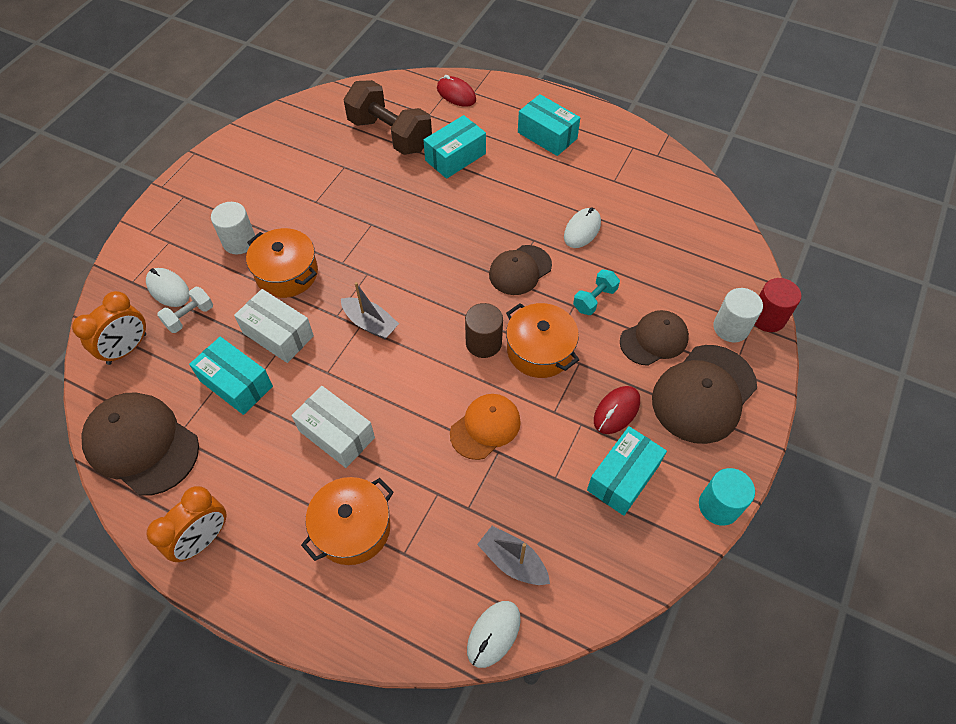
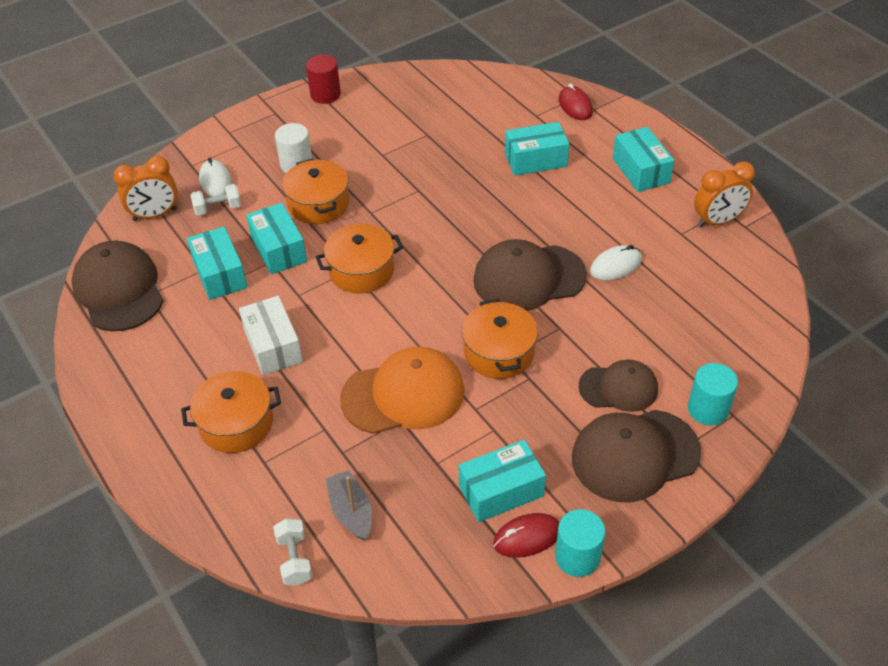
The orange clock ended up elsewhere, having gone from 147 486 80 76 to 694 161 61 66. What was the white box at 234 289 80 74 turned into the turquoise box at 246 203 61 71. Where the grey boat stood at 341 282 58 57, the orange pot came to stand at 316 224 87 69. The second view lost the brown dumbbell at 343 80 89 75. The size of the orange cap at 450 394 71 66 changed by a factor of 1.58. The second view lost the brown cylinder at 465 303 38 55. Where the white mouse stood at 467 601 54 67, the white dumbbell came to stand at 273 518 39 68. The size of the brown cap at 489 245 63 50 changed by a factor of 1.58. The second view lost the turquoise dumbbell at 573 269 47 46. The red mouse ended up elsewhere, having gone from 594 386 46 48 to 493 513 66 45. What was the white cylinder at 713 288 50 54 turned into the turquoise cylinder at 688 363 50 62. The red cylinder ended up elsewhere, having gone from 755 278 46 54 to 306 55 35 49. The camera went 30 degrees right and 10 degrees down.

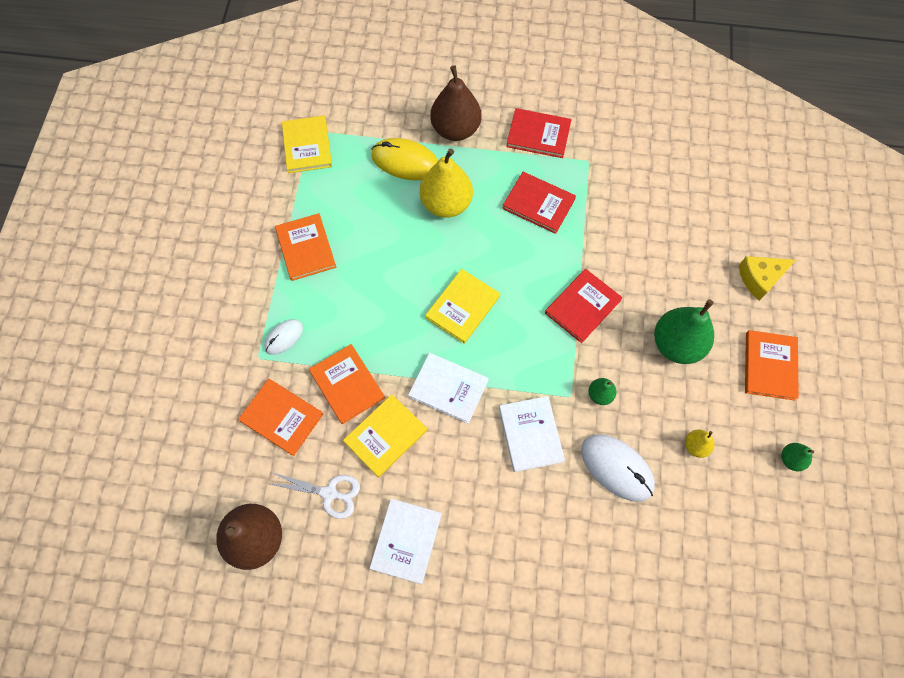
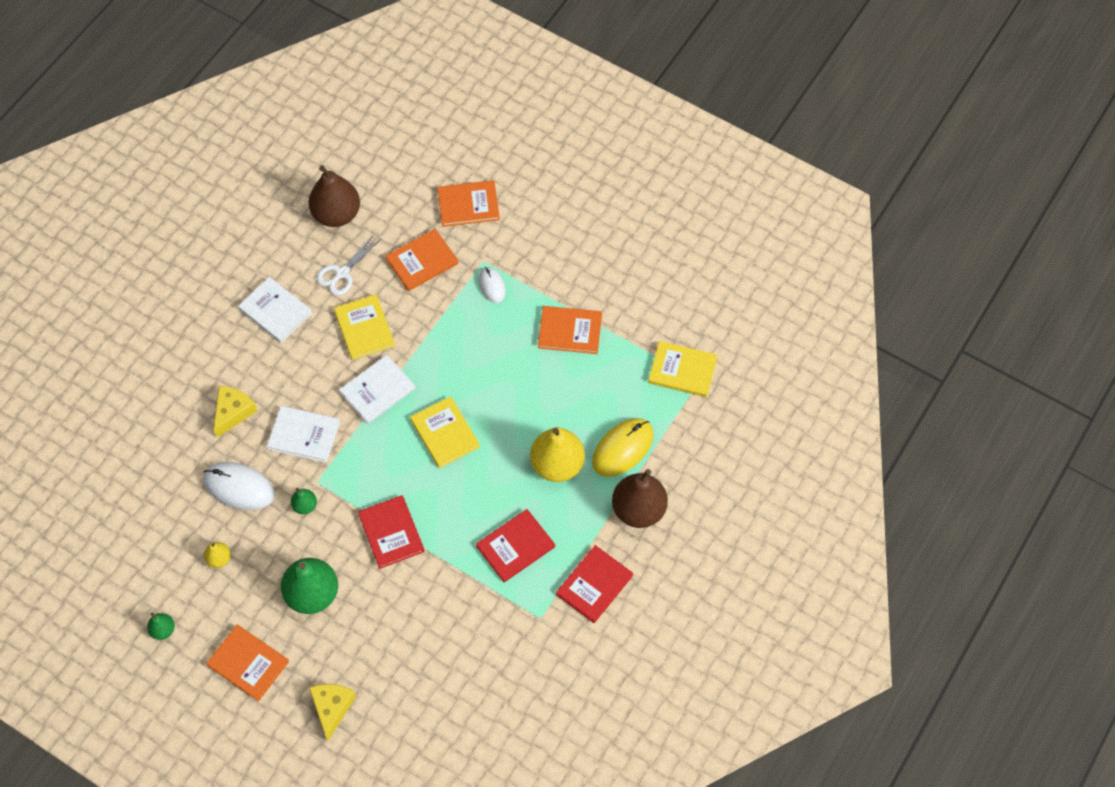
The orange book ended up elsewhere, having gone from 309 344 76 80 to 437 180 63 47. The white mouse at 581 434 74 68 ended up facing another way, 45 degrees clockwise from before. The second view gained the yellow cheese at 213 386 45 52. The camera went 115 degrees right and 5 degrees down.

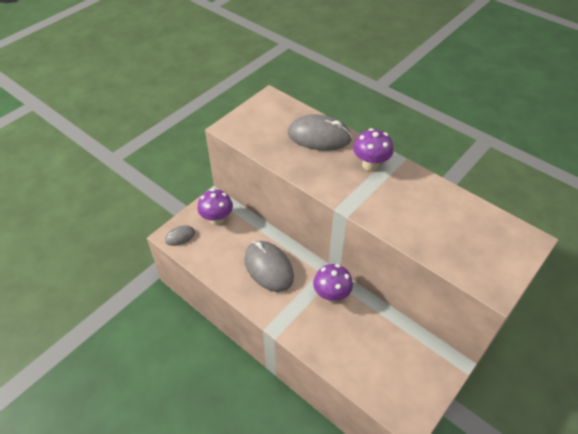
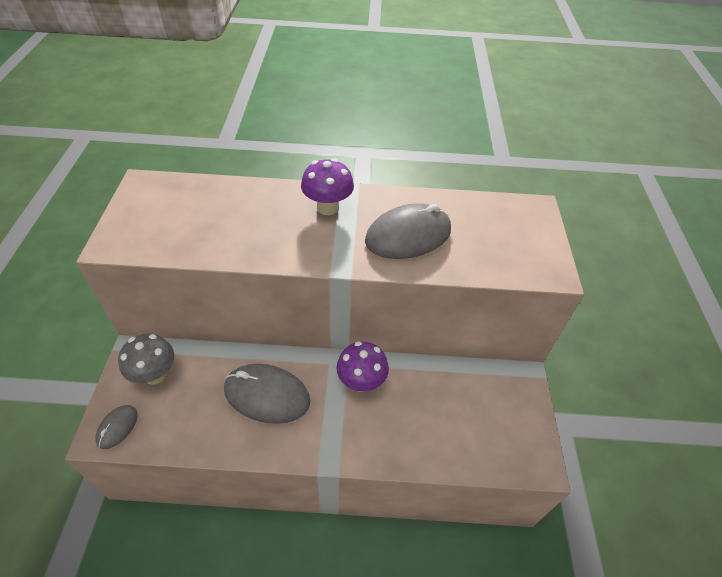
What was the purple mushroom at 197 189 36 36 turned into the grey mushroom at 118 334 56 51. The grey mouse ended up elsewhere, having gone from 288 114 64 37 to 365 203 86 56. The camera went 40 degrees left and 0 degrees up.

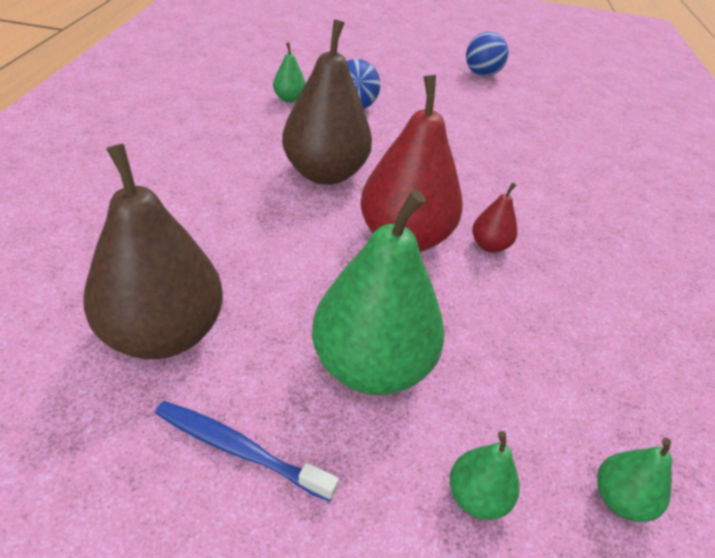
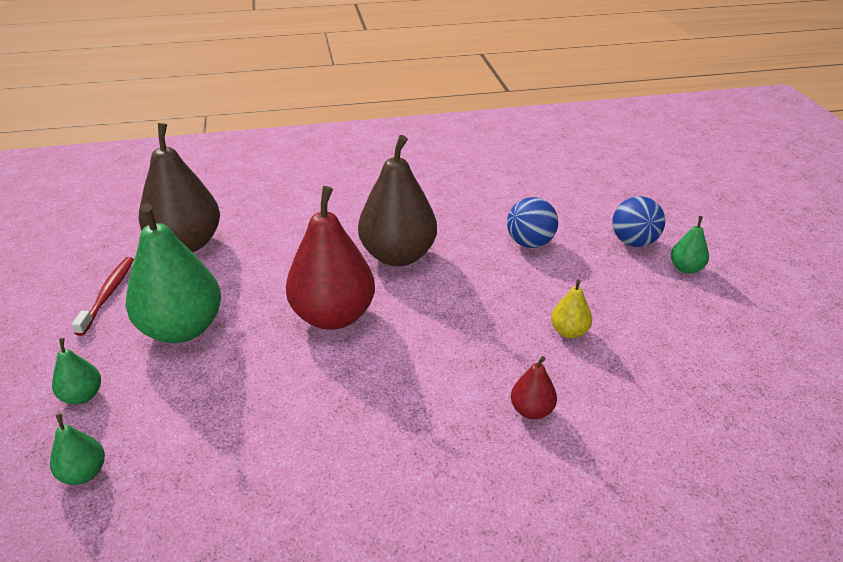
What was the blue toothbrush at 155 401 184 101 turned into the red toothbrush at 71 257 63 79. The green pear ended up elsewhere, having gone from 273 43 33 60 to 671 216 38 58. The blue ball ended up elsewhere, having gone from 466 32 43 44 to 612 196 53 51. The red pear ended up elsewhere, having gone from 472 182 45 70 to 511 356 46 63. The second view gained the yellow pear at 551 279 41 59. The camera went 75 degrees right and 5 degrees down.

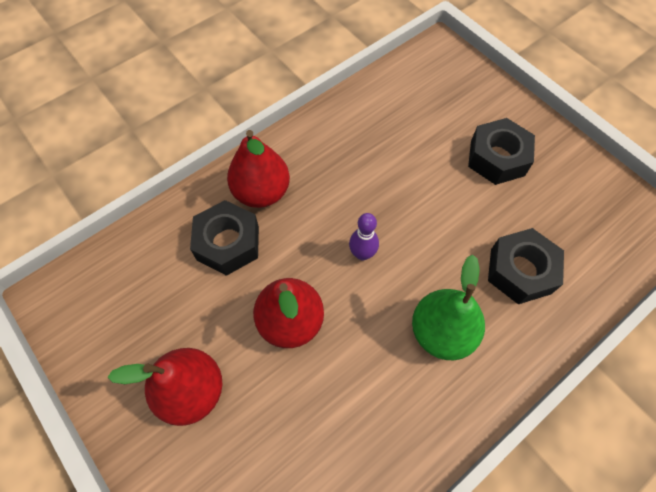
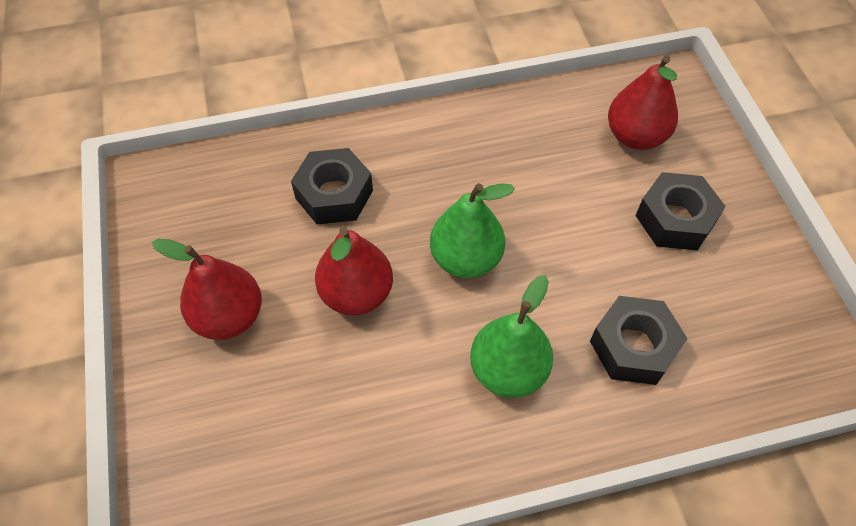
The red pear ended up elsewhere, having gone from 227 130 63 78 to 608 55 70 95. Where the purple bowling pin stood at 349 213 30 47, the green pear came to stand at 430 183 85 95. The camera went 25 degrees right and 5 degrees down.

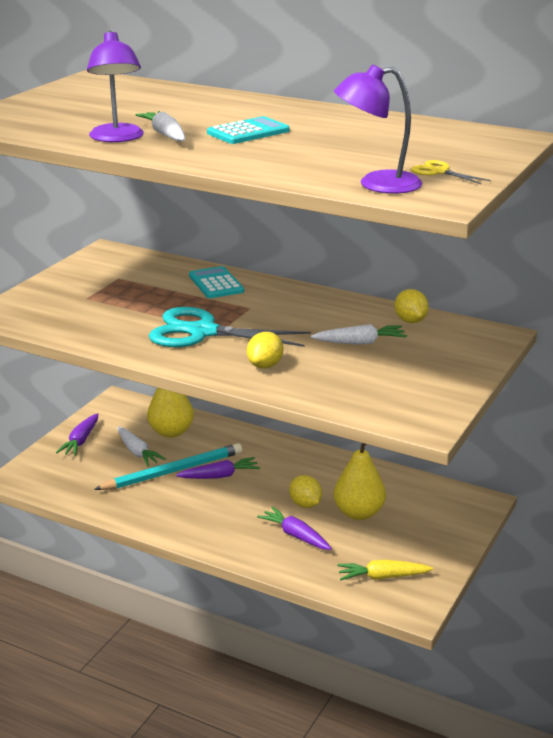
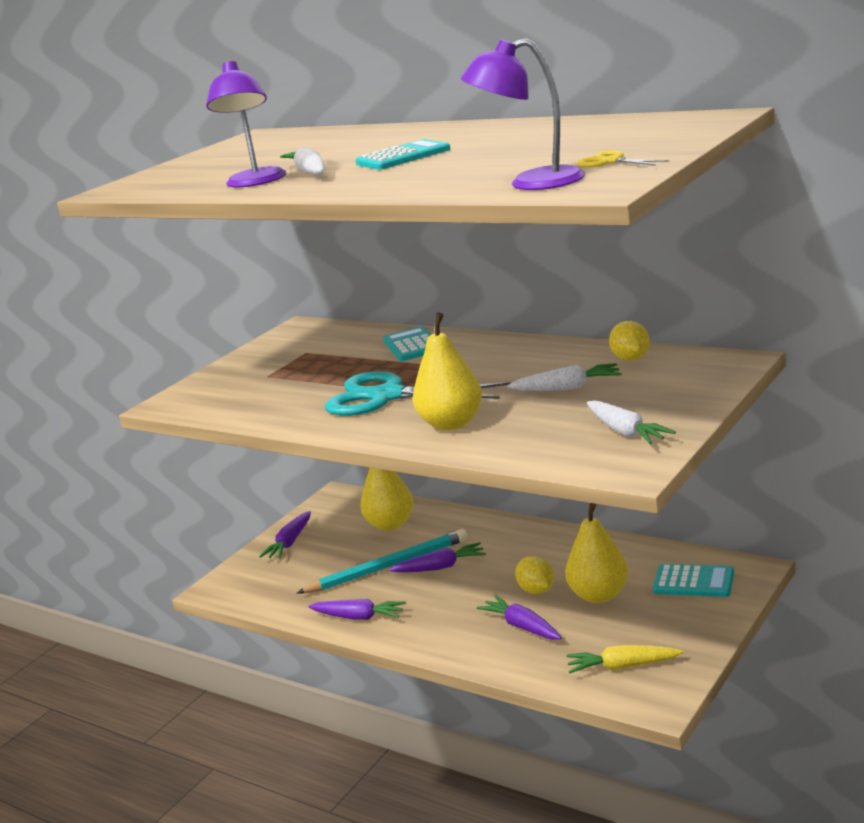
The white carrot ended up elsewhere, having gone from 117 427 49 39 to 587 400 89 44. Where the yellow lemon stood at 247 332 36 37, the yellow pear came to stand at 413 312 69 118. The second view gained the purple carrot at 308 599 98 21. The second view gained the turquoise calculator at 653 564 81 33. The camera went 10 degrees right and 5 degrees down.

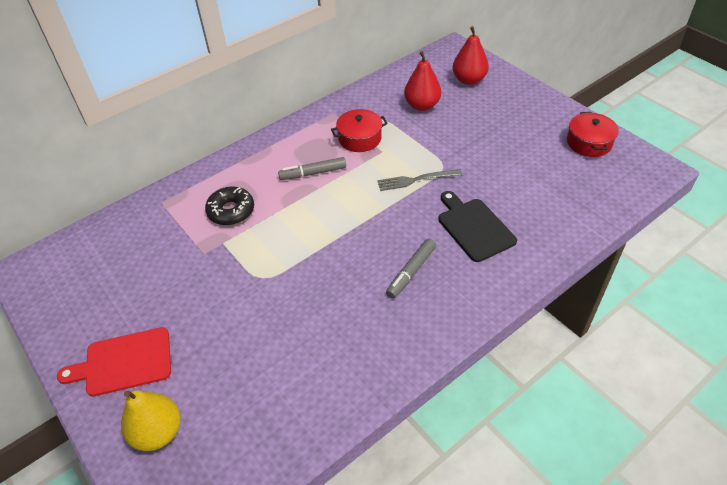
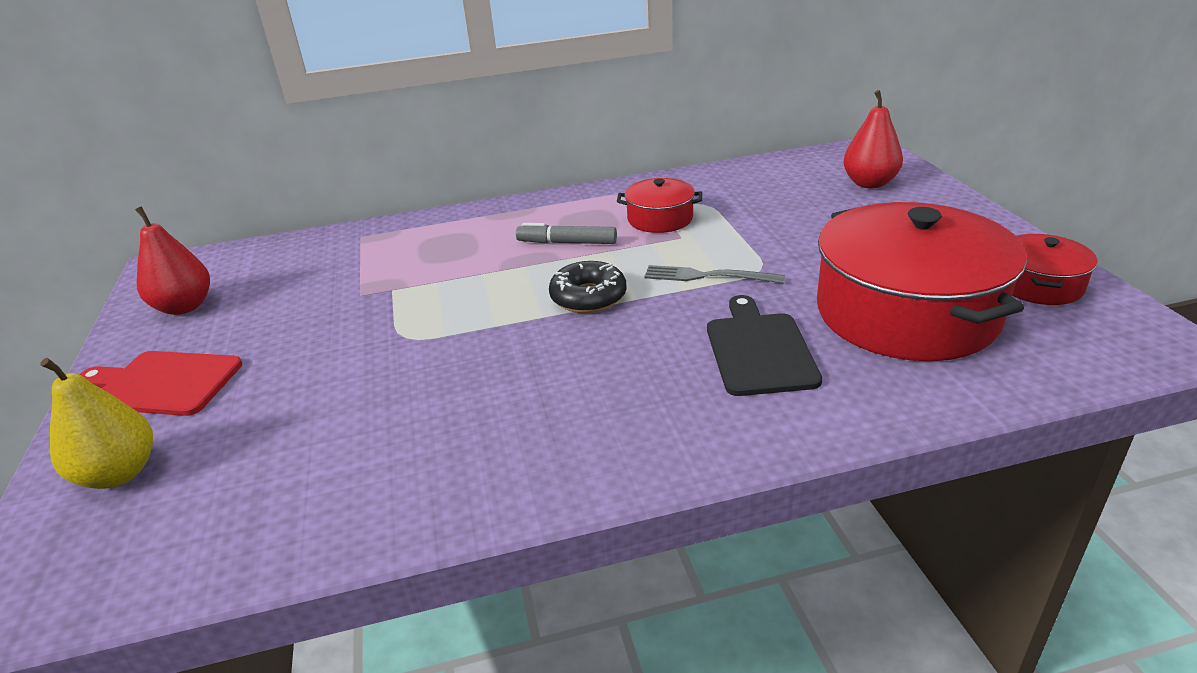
The black donut ended up elsewhere, having gone from 205 187 49 38 to 549 261 77 52. The second view lost the grey marker at 386 239 50 60. The red pear ended up elsewhere, having gone from 404 51 37 60 to 135 206 75 109. The second view gained the red pot at 817 202 210 159. The camera went 25 degrees right and 15 degrees down.

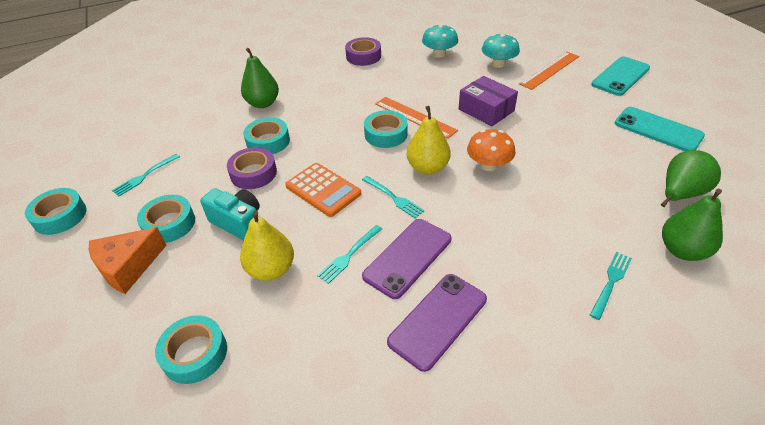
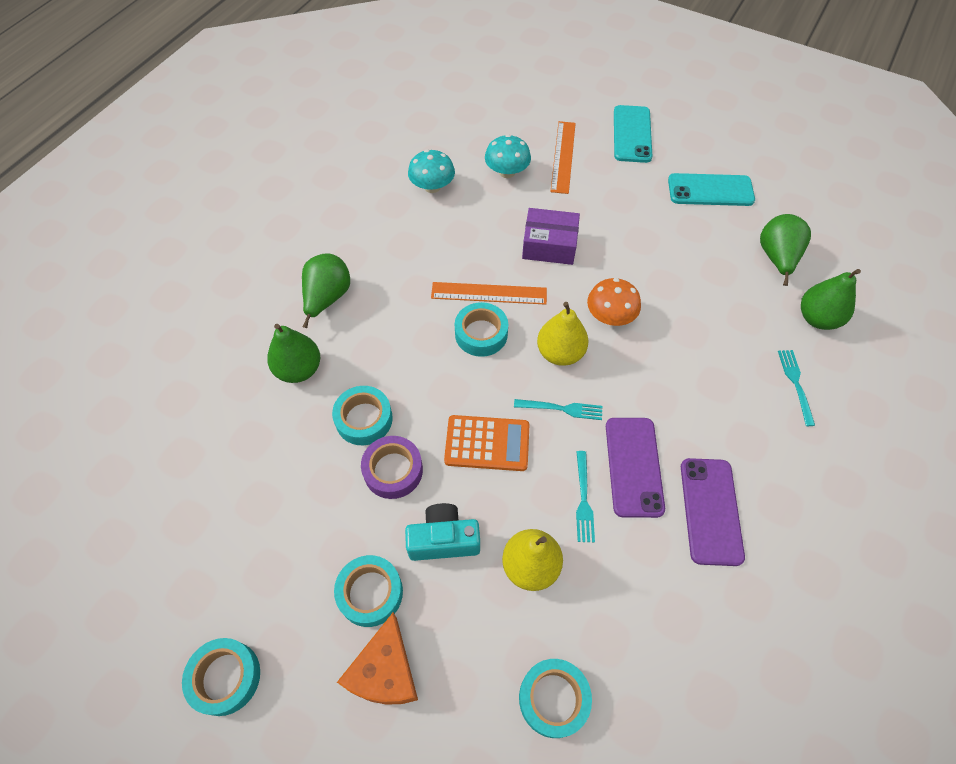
The second view lost the turquoise fork at 112 154 68 42. The second view lost the purple tape at 345 37 36 29. The second view gained the green pear at 302 254 48 74. The camera went 40 degrees left and 15 degrees up.

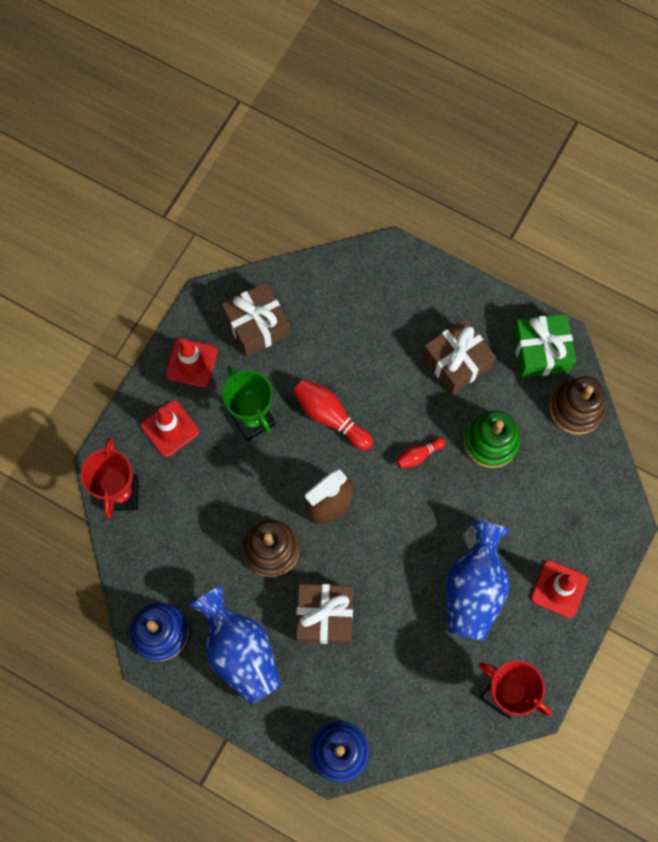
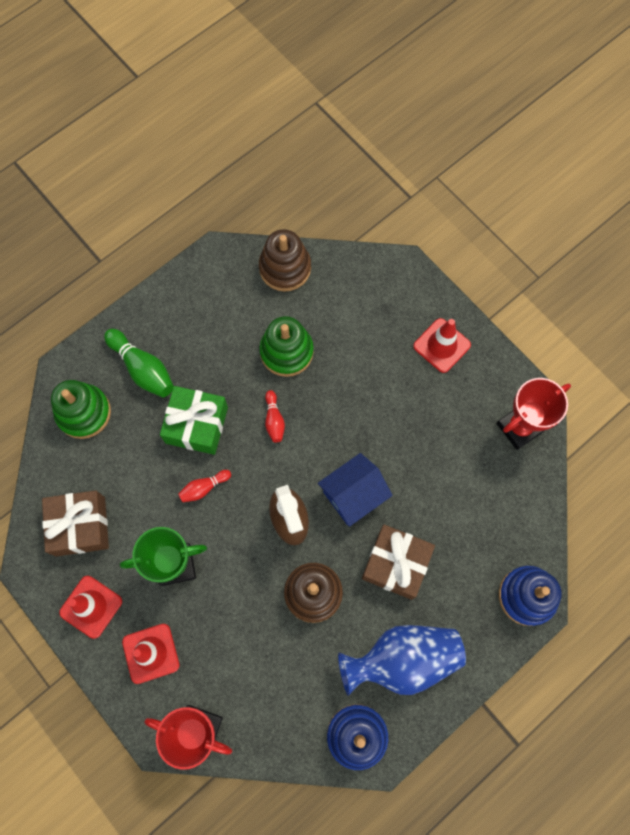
The size of the red bowling pin at 293 379 80 71 changed by a factor of 0.57. The second view lost the brown gift at 422 318 74 77. The second view lost the blue vase at 446 521 64 120. The green gift ended up elsewhere, having gone from 512 314 64 64 to 160 386 68 69. The second view gained the green stacking toy at 51 380 60 59. The second view gained the green bowling pin at 104 329 70 68. The second view gained the blue house at 318 453 75 74. The camera went 70 degrees left and 0 degrees up.

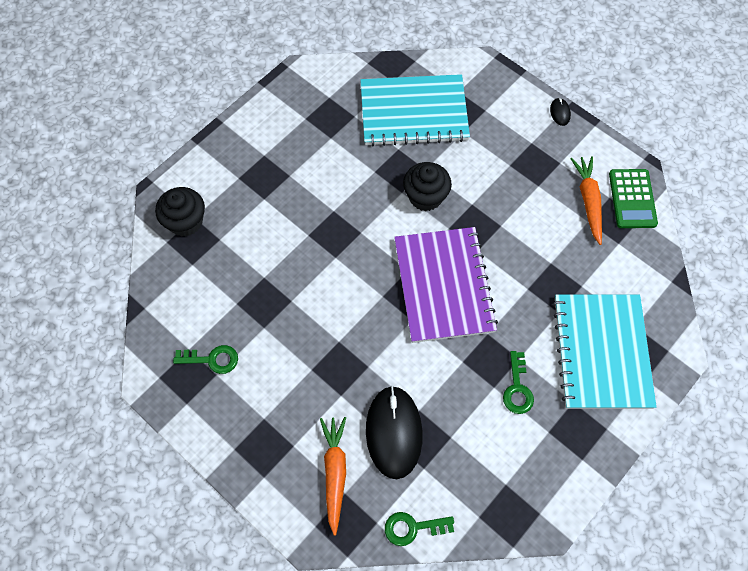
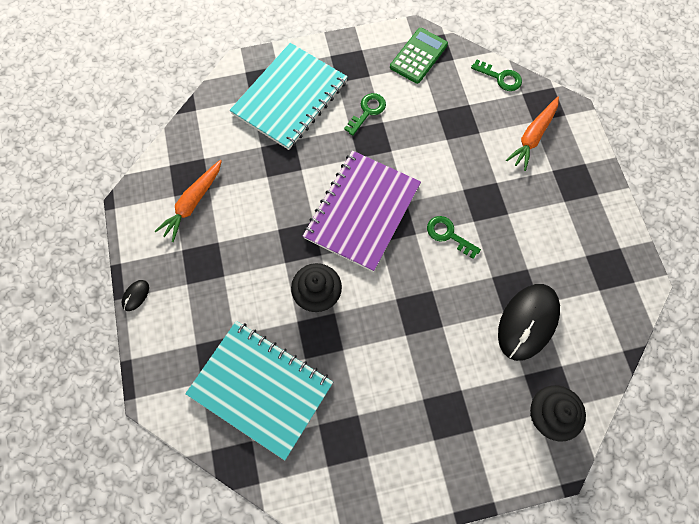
The green key ended up elsewhere, having gone from 173 345 65 29 to 427 216 54 43. The black mouse ended up elsewhere, having gone from 366 385 57 94 to 498 284 62 77. The green calculator ended up elsewhere, having gone from 609 169 49 59 to 390 28 58 56. The camera went 145 degrees left and 5 degrees up.

